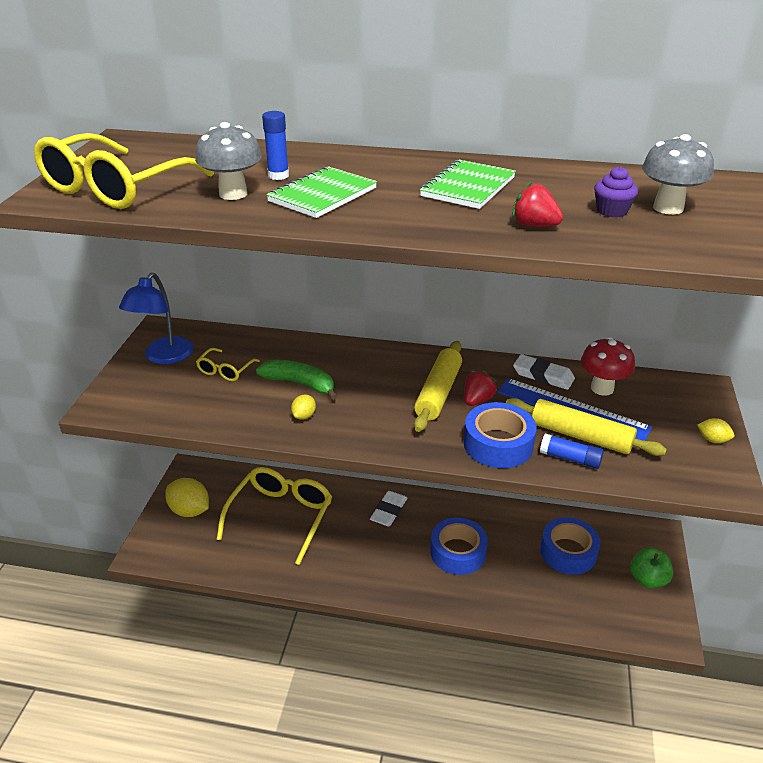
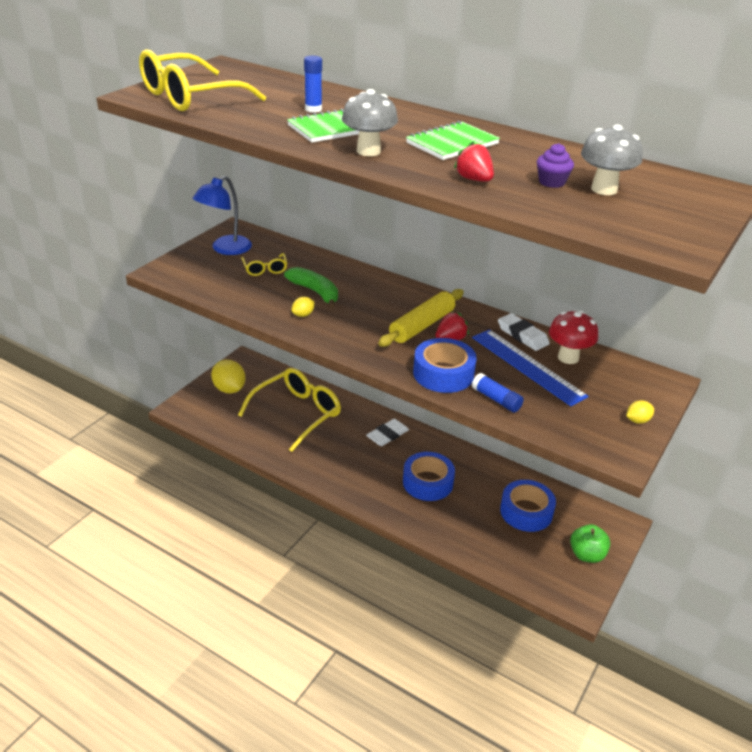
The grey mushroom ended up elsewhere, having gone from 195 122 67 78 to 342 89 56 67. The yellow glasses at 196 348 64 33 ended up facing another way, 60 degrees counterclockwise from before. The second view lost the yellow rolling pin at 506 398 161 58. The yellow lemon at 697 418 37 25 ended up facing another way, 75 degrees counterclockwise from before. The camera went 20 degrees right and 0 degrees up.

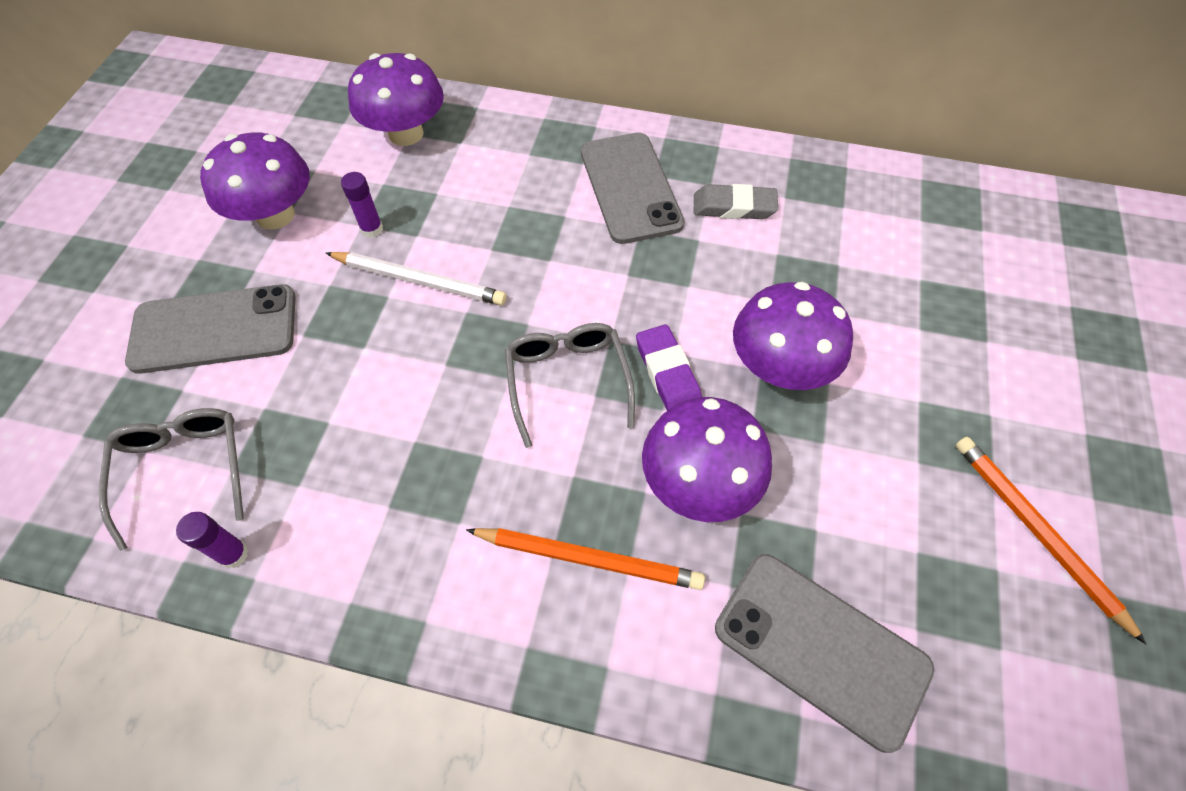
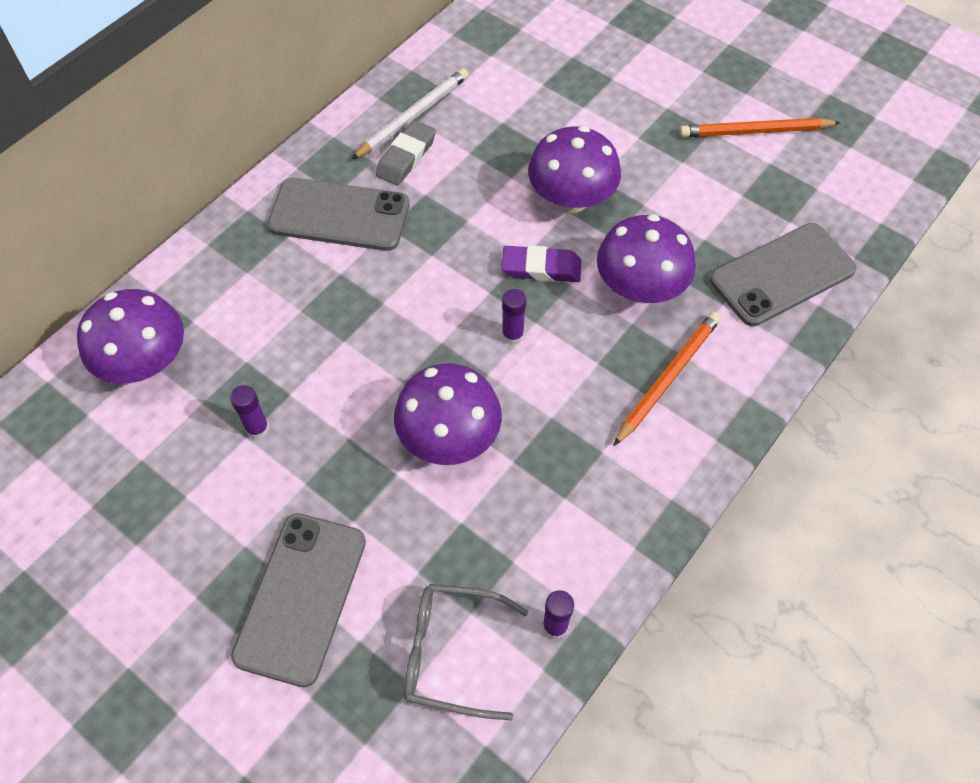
The purple mushroom ended up elsewhere, having gone from 200 132 110 98 to 394 364 108 101. The white pencil ended up elsewhere, having gone from 326 252 181 53 to 352 68 117 91. Where the grey glasses stood at 505 323 130 125, the purple glue stick came to stand at 502 289 24 56. The camera went 65 degrees left and 0 degrees up.

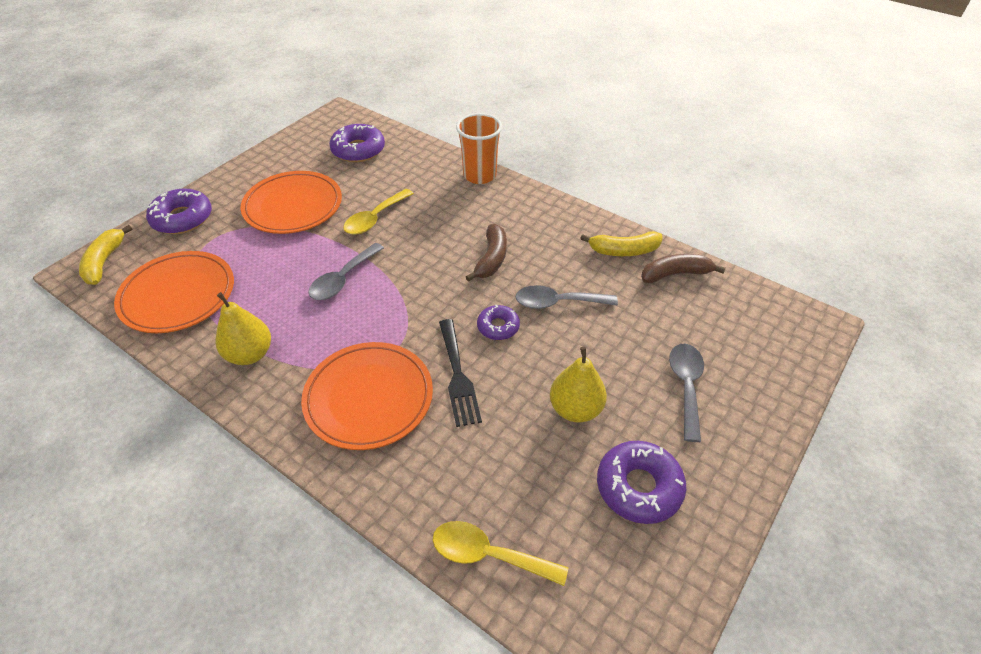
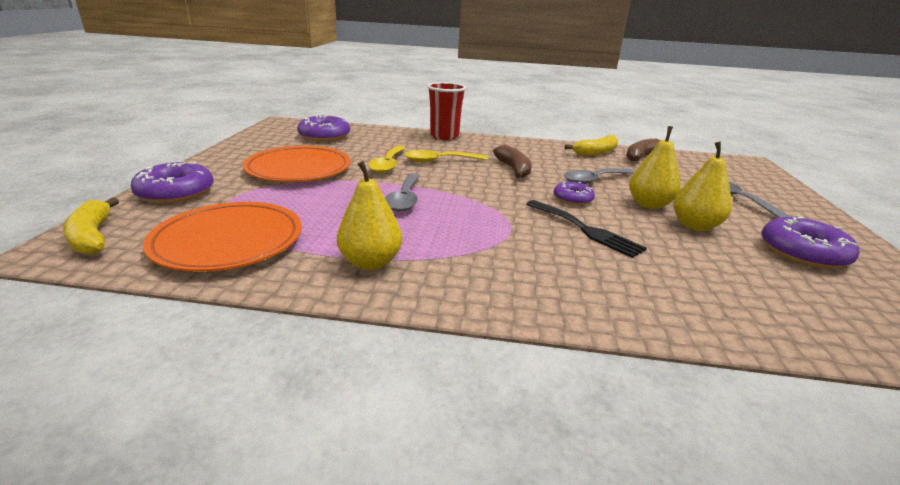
The second view lost the orange plate at 301 342 132 108. The yellow spoon ended up elsewhere, having gone from 433 521 135 65 to 404 150 84 12. What was the orange cup at 456 113 46 71 turned into the red cup at 427 82 39 58. The second view gained the yellow pear at 629 126 52 83. The camera went 30 degrees left and 20 degrees down.

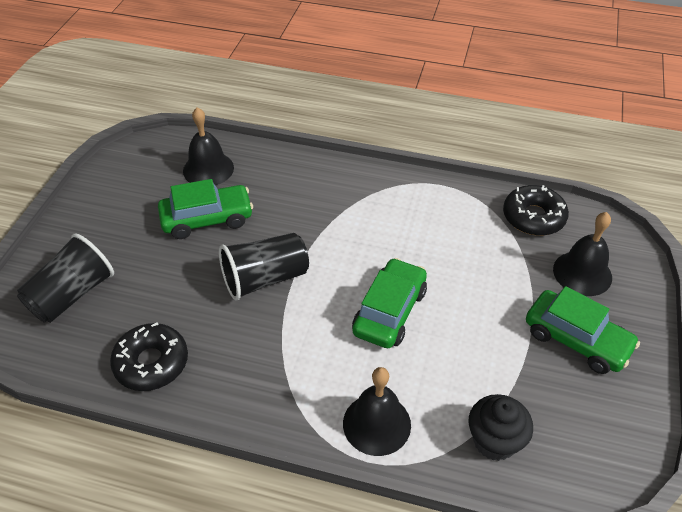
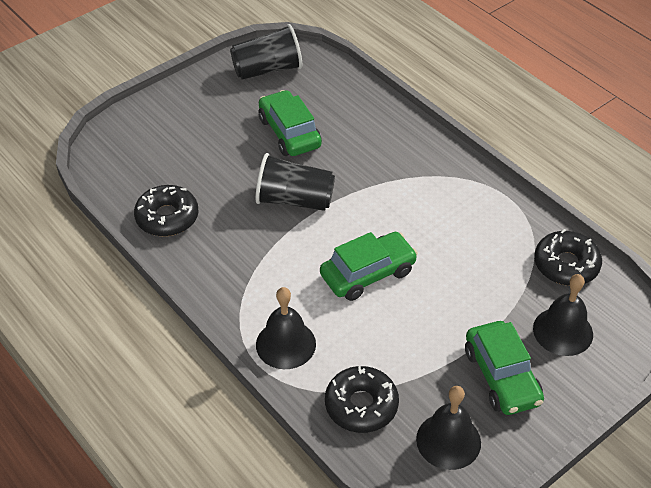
The black cup ended up elsewhere, having gone from 17 233 97 90 to 230 24 72 55. The green car at 158 179 95 60 ended up facing another way, 135 degrees counterclockwise from before. The black bell ended up elsewhere, having gone from 183 107 51 78 to 416 386 65 84. Where the black cupcake stood at 469 394 64 67, the black donut came to stand at 325 366 74 67. The camera went 35 degrees right and 0 degrees up.

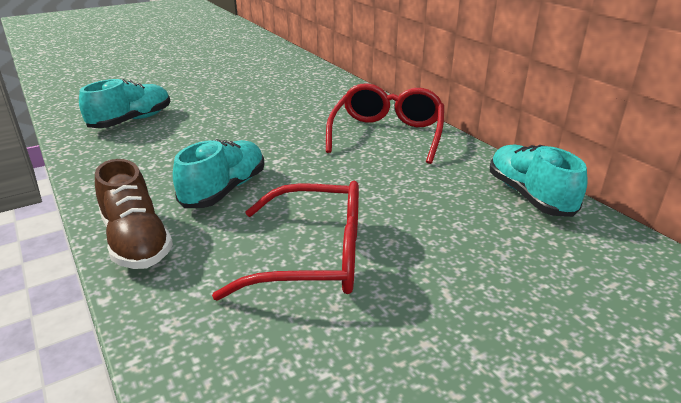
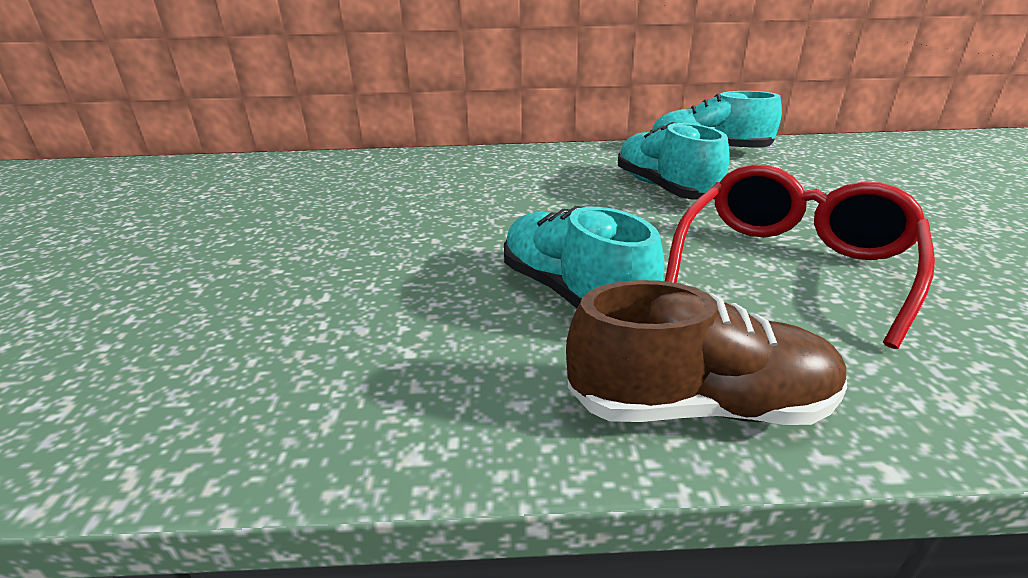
The turquoise shoe ended up elsewhere, having gone from 79 79 91 49 to 618 122 112 77. The second view lost the red glasses at 326 83 118 81. The camera went 60 degrees left and 0 degrees up.

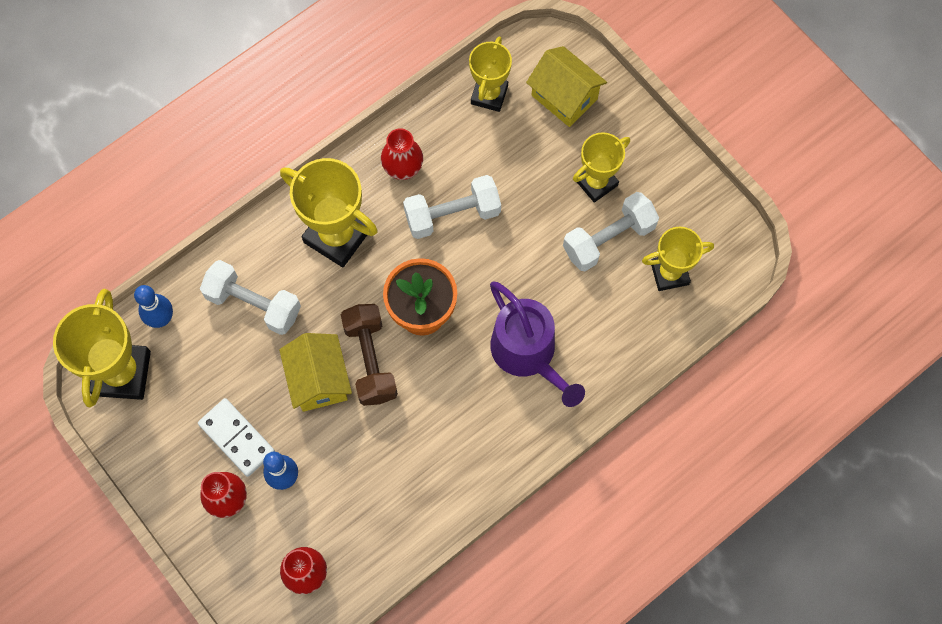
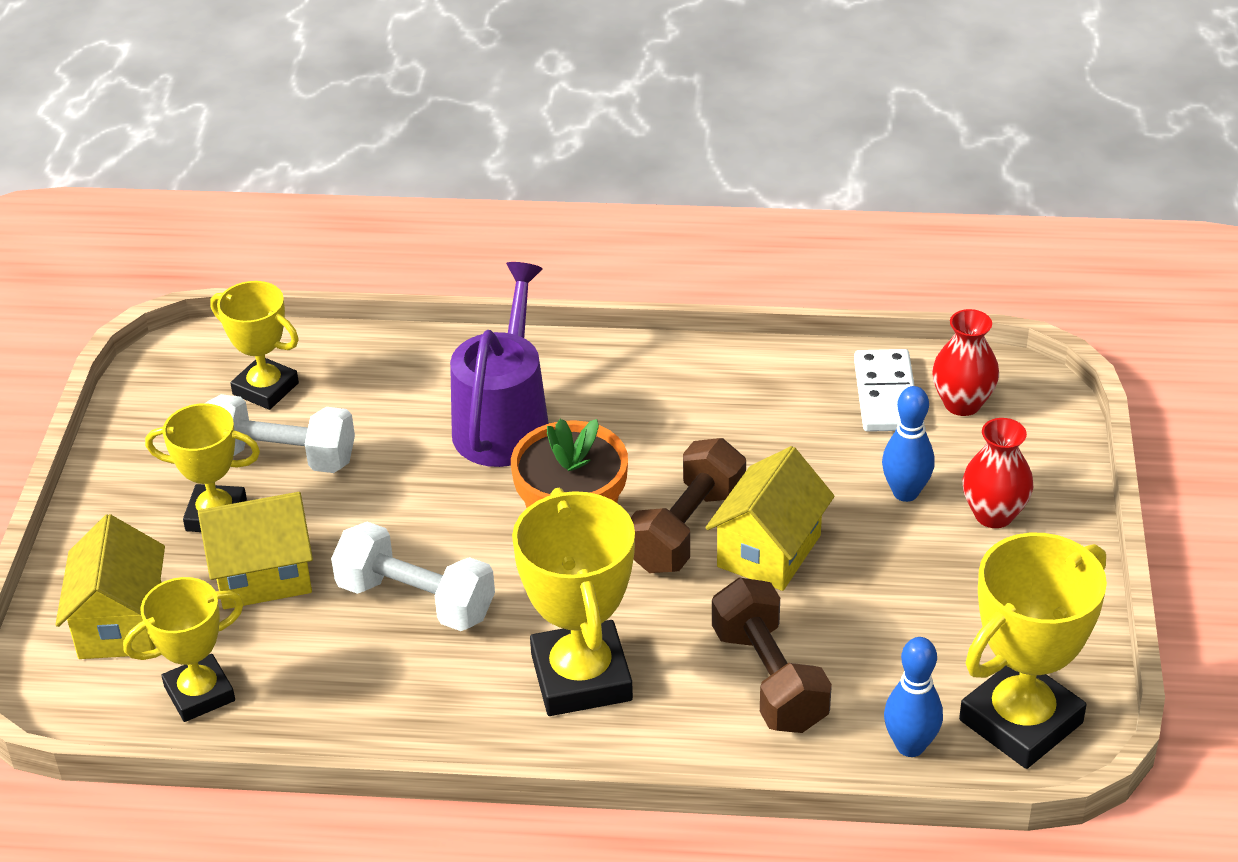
The white domino ended up elsewhere, having gone from 198 398 77 79 to 854 349 61 83. What was the white dumbbell at 200 260 101 75 turned into the brown dumbbell at 712 578 120 155. The second view lost the red vase at 381 128 42 52. The second view gained the yellow house at 198 492 115 117. The camera went 135 degrees left and 30 degrees down.

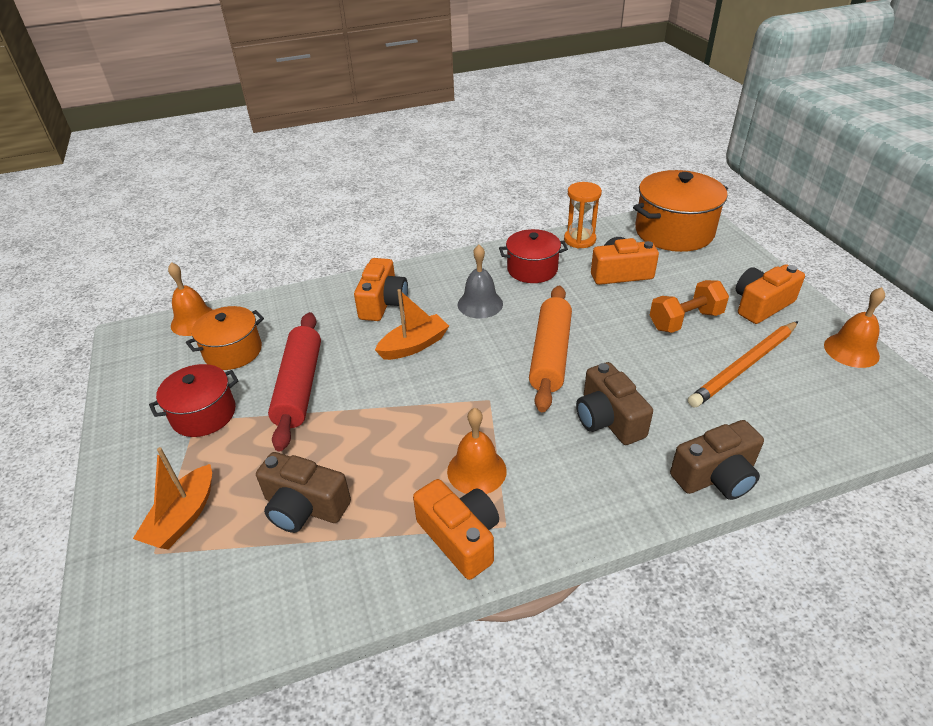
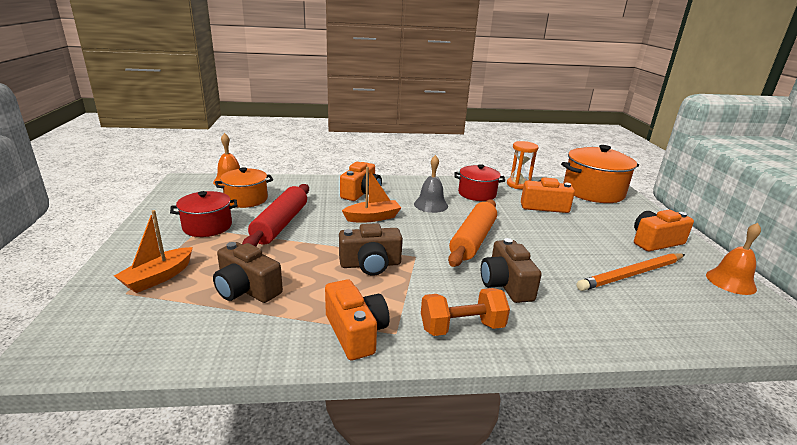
The second view lost the orange bell at 447 408 60 86. The orange dumbbell ended up elsewhere, having gone from 650 280 79 53 to 421 288 89 48. The brown camera ended up elsewhere, having gone from 670 420 94 80 to 339 223 64 53. The camera went 10 degrees right and 15 degrees down.

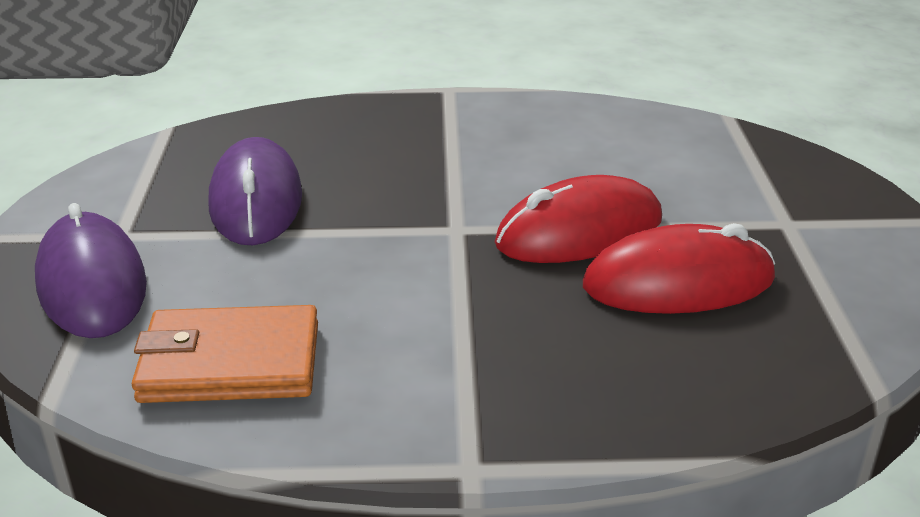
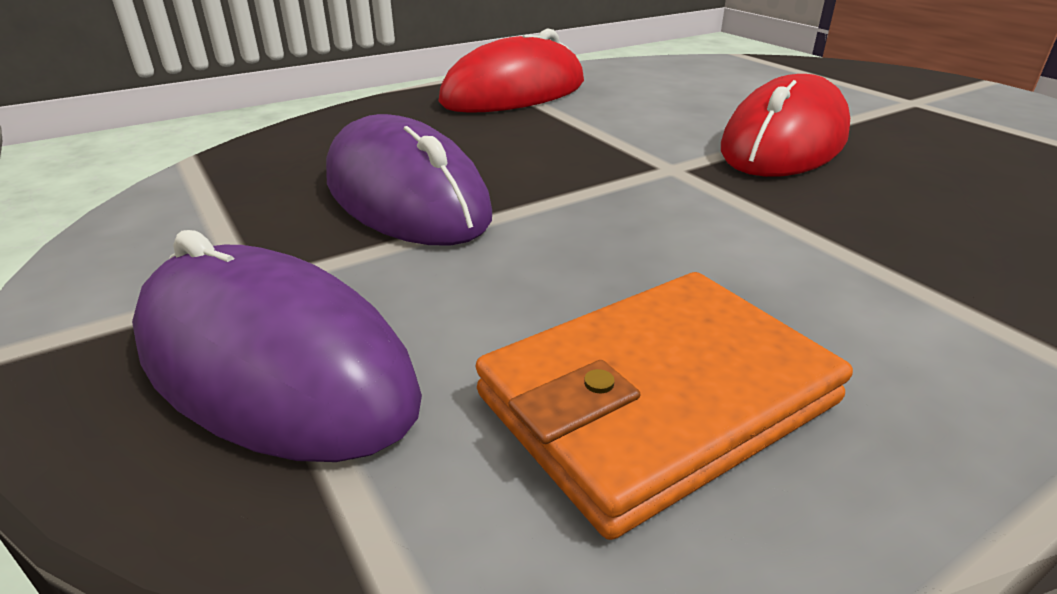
The red mouse ended up elsewhere, having gone from 583 223 192 91 to 438 29 146 84. The camera went 30 degrees left and 0 degrees up.

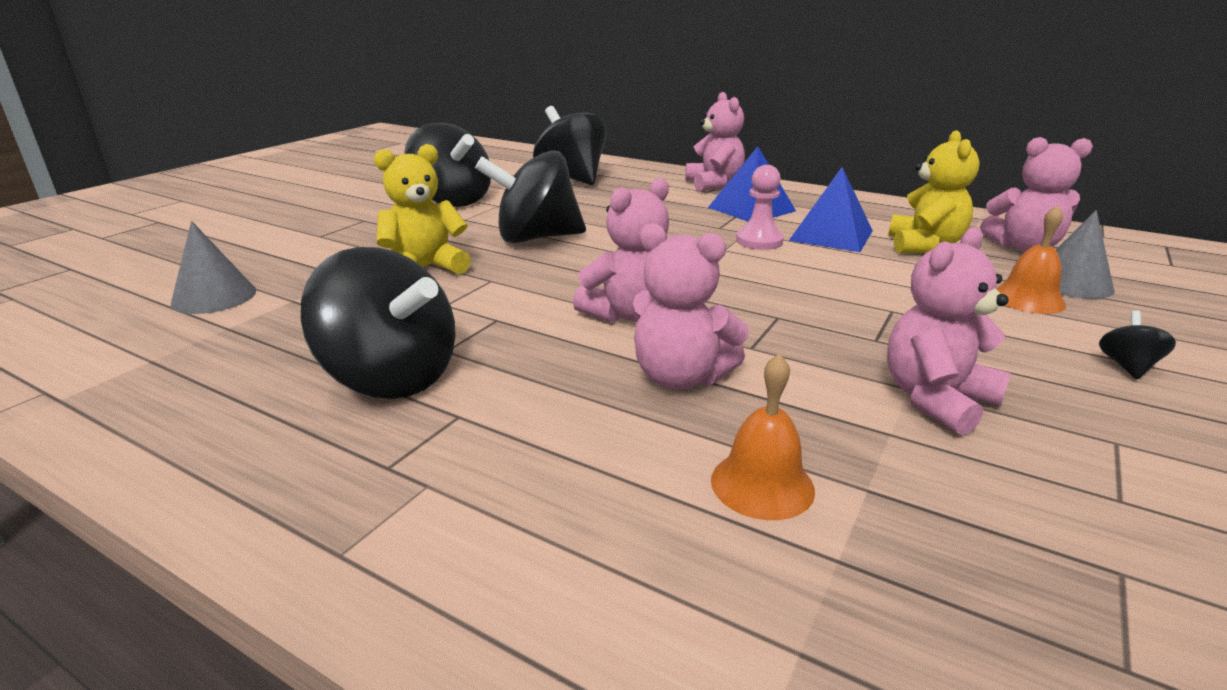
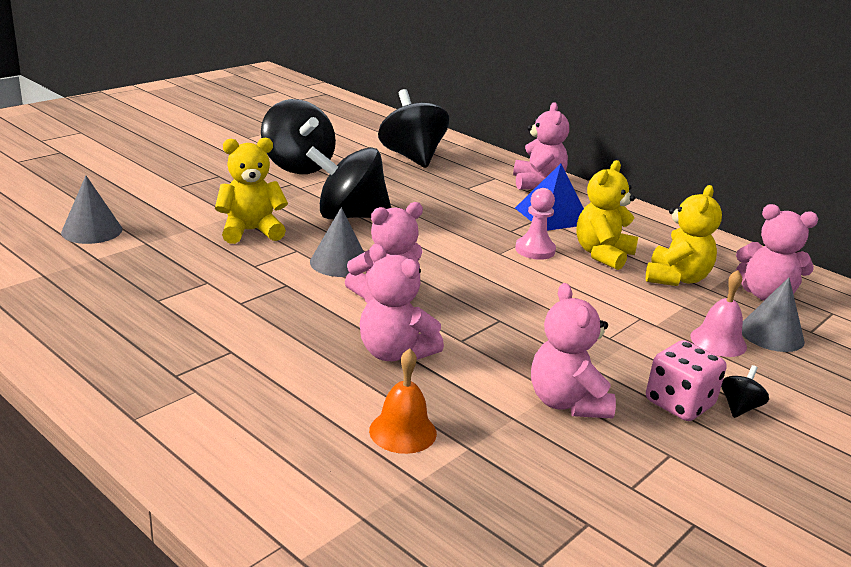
The second view lost the black spinning top at 301 247 155 152. Where the blue pyramid stood at 789 167 84 85, the yellow teddy bear came to stand at 576 160 62 110. The pink teddy bear at 887 227 124 209 ended up facing another way, 75 degrees counterclockwise from before. What was the orange bell at 996 205 70 109 turned into the pink bell at 690 270 57 87. The second view gained the grey cone at 310 207 54 70. The second view gained the pink dice at 646 340 81 81. The camera went 10 degrees right and 0 degrees up.

